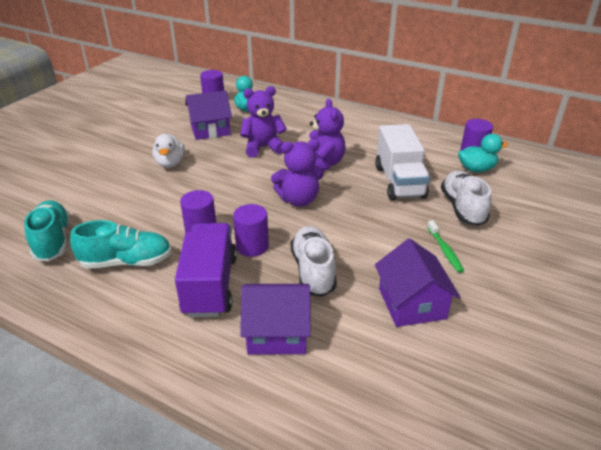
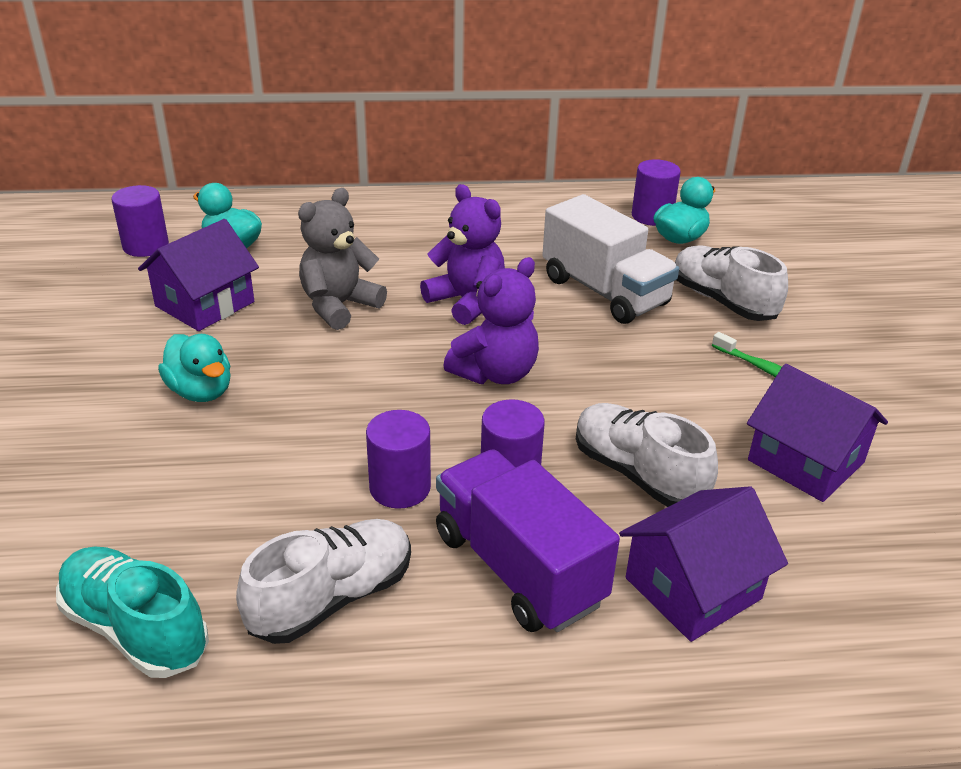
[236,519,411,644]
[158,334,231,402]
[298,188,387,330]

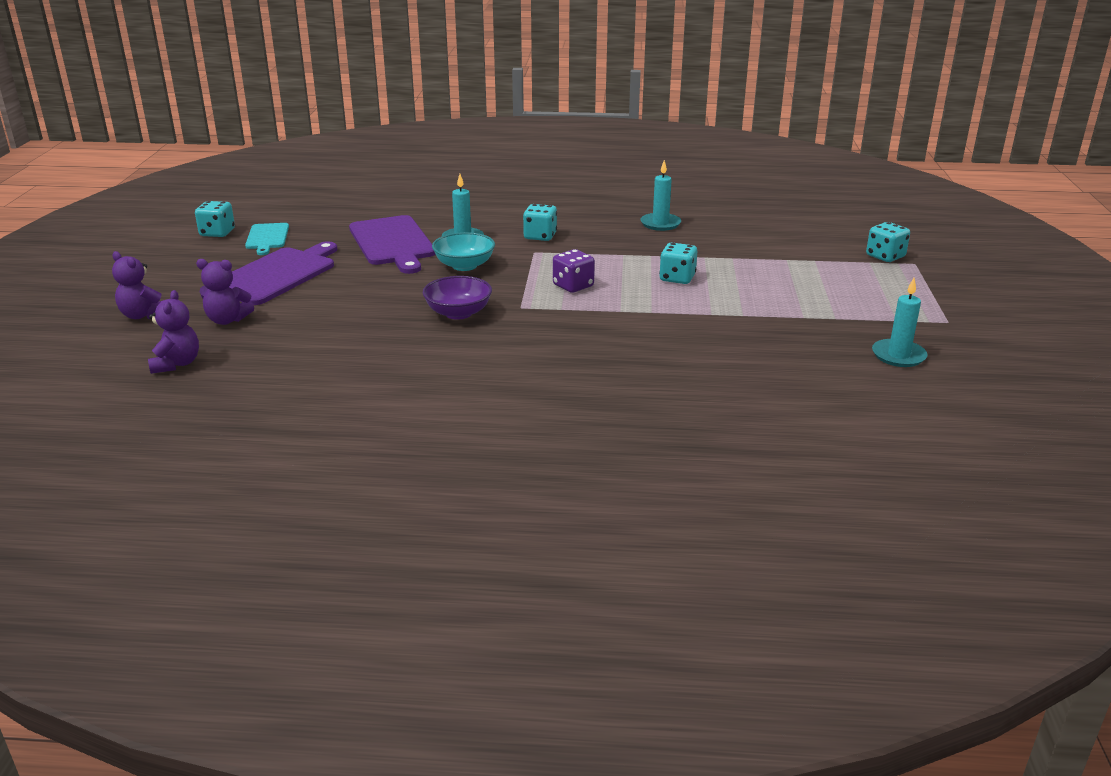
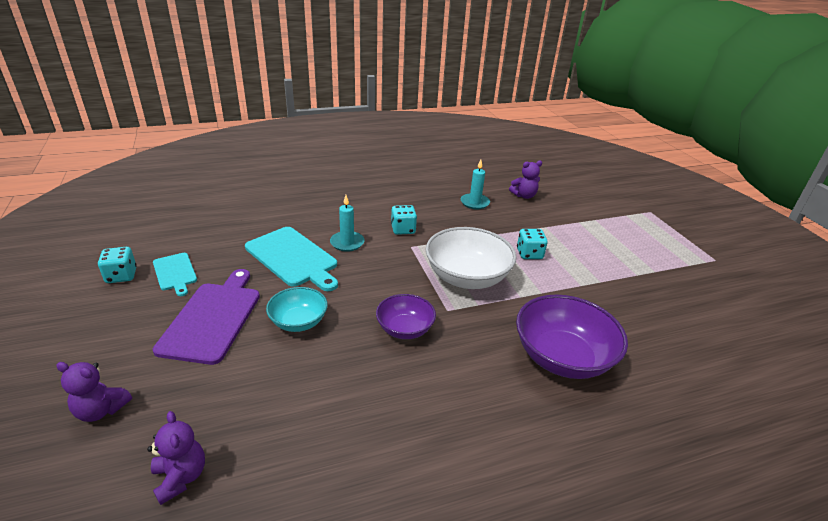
[509,160,542,199]
[245,227,338,291]
[266,287,328,332]
[426,227,517,289]
[866,222,910,262] (first image)
[872,278,928,367] (first image)
[516,295,628,379]

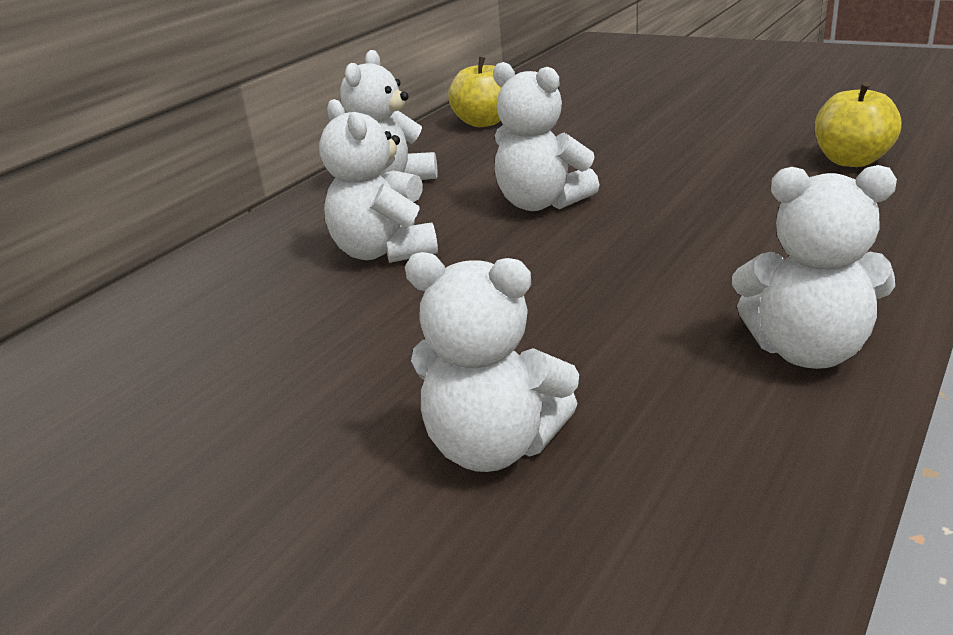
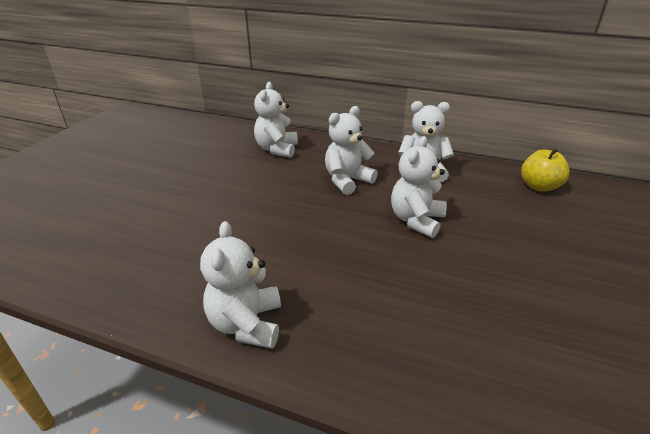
[254,82,298,158]
[815,82,901,167] (first image)

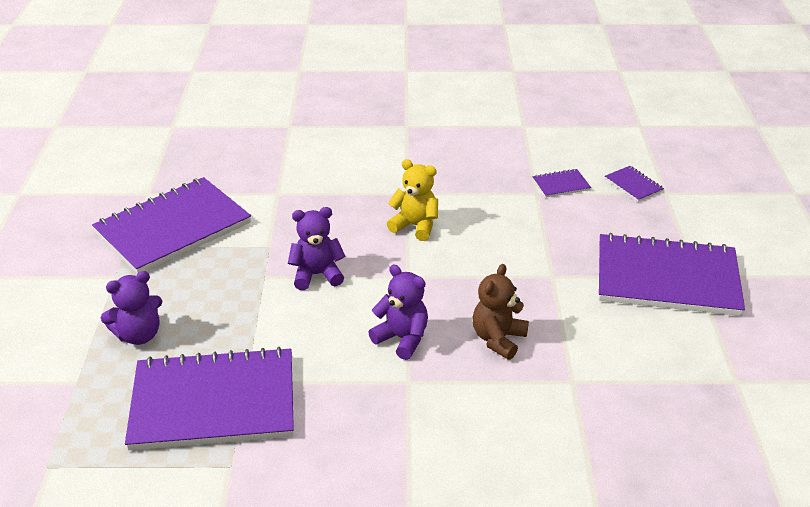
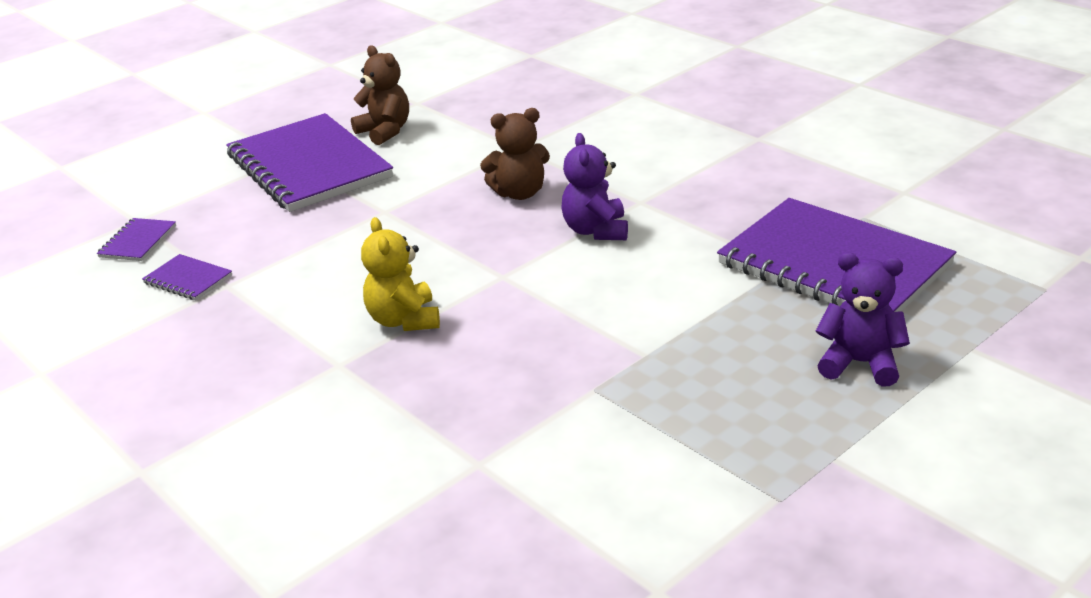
[92,177,251,274] (first image)
[288,207,345,290] (first image)
[351,45,409,145]

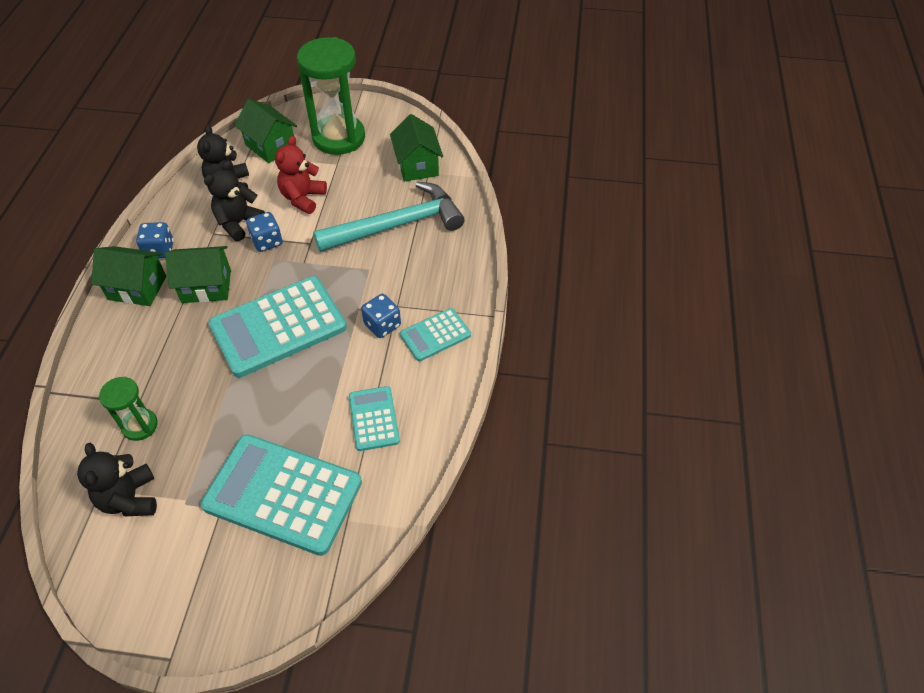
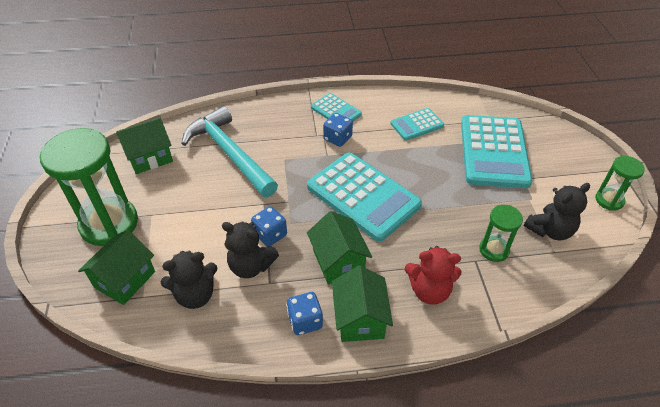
[405,246,461,305]
[595,156,645,211]

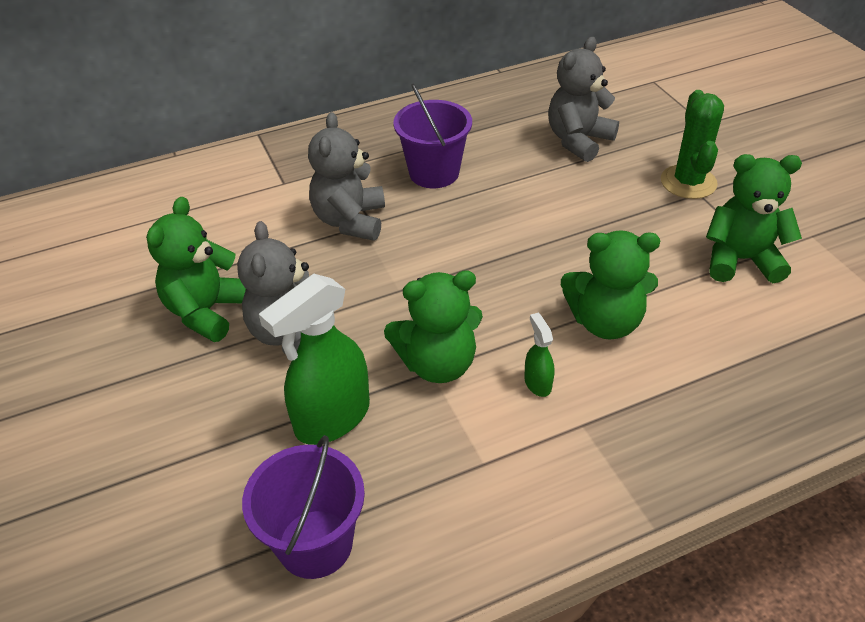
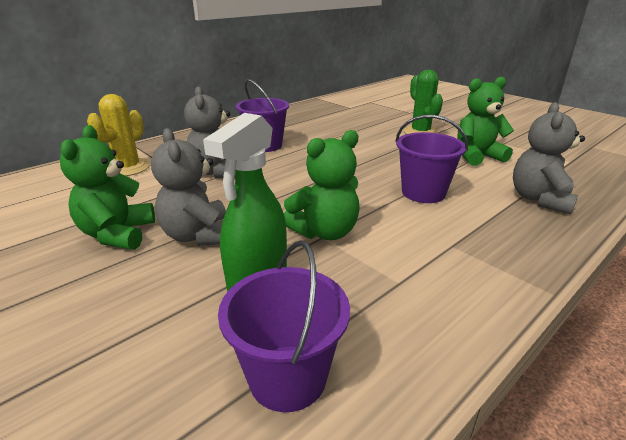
[524,313,554,397] (first image)
[513,102,585,214]
[395,115,468,203]
[87,94,150,176]

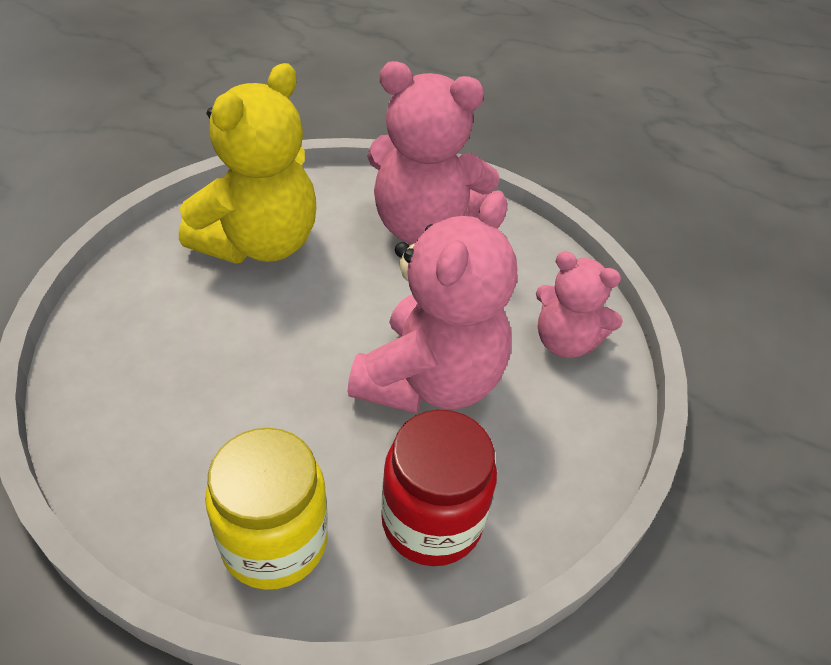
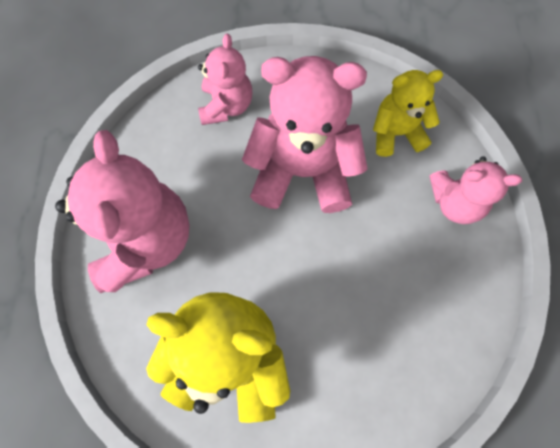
[430,156,522,224]
[373,70,443,157]

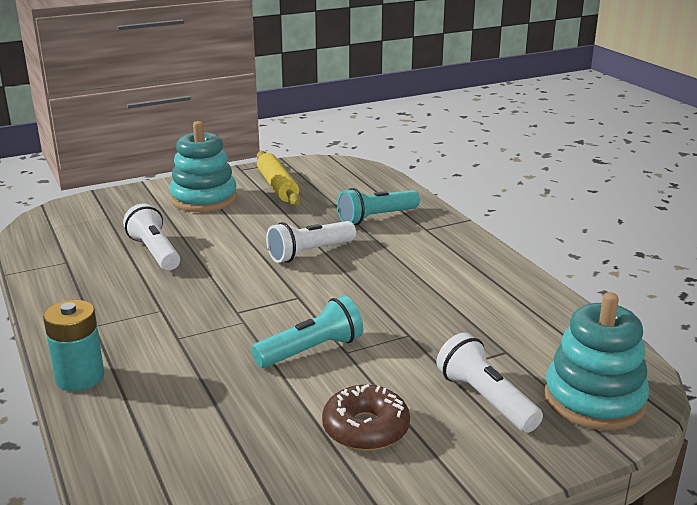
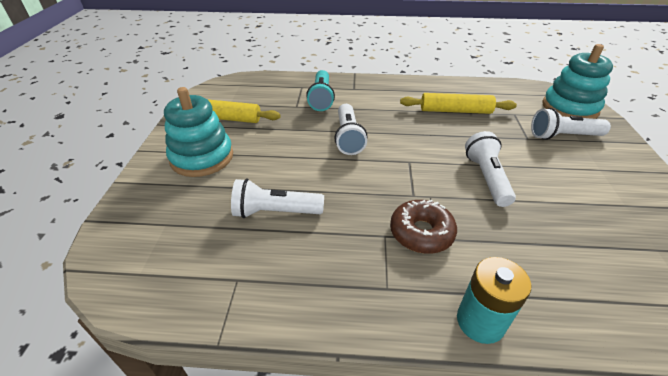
[465,131,516,207]
[390,200,457,254]
[400,93,517,114]

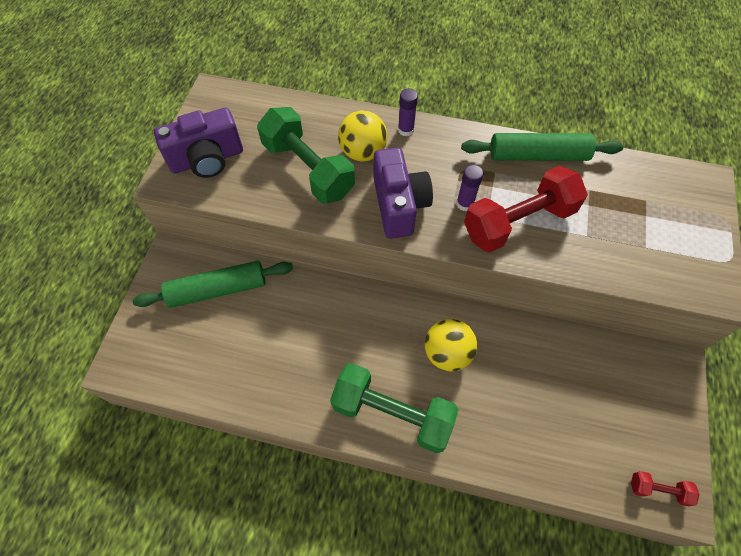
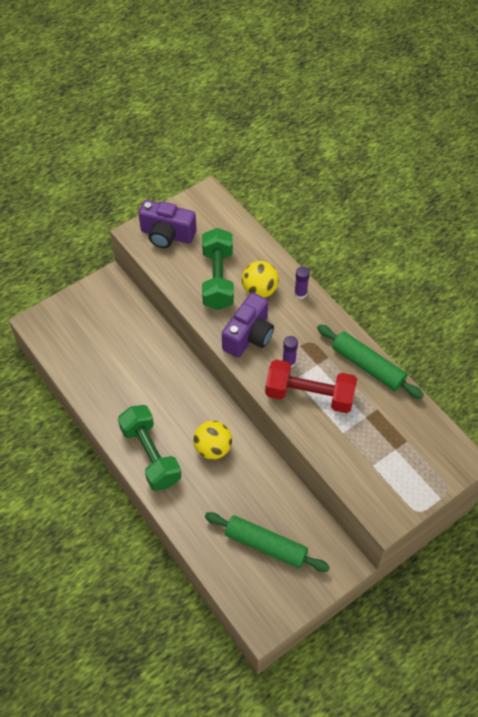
[205,512,330,572]
[631,471,699,506] (first image)

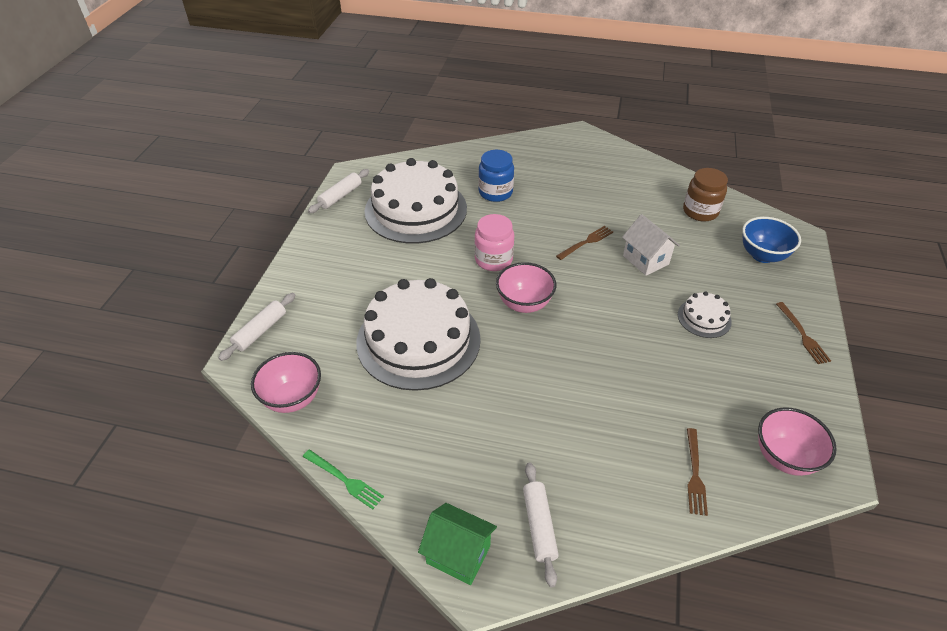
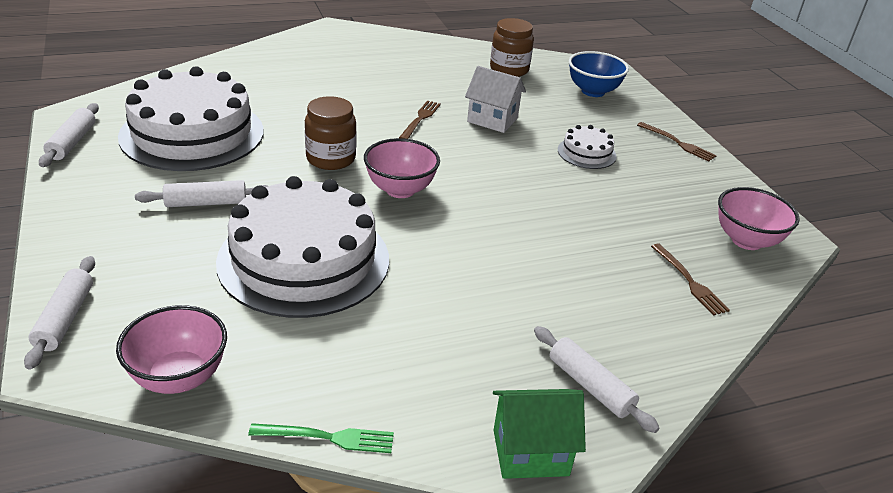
[305,96,357,170]
[478,150,514,202] (first image)
[135,180,268,207]

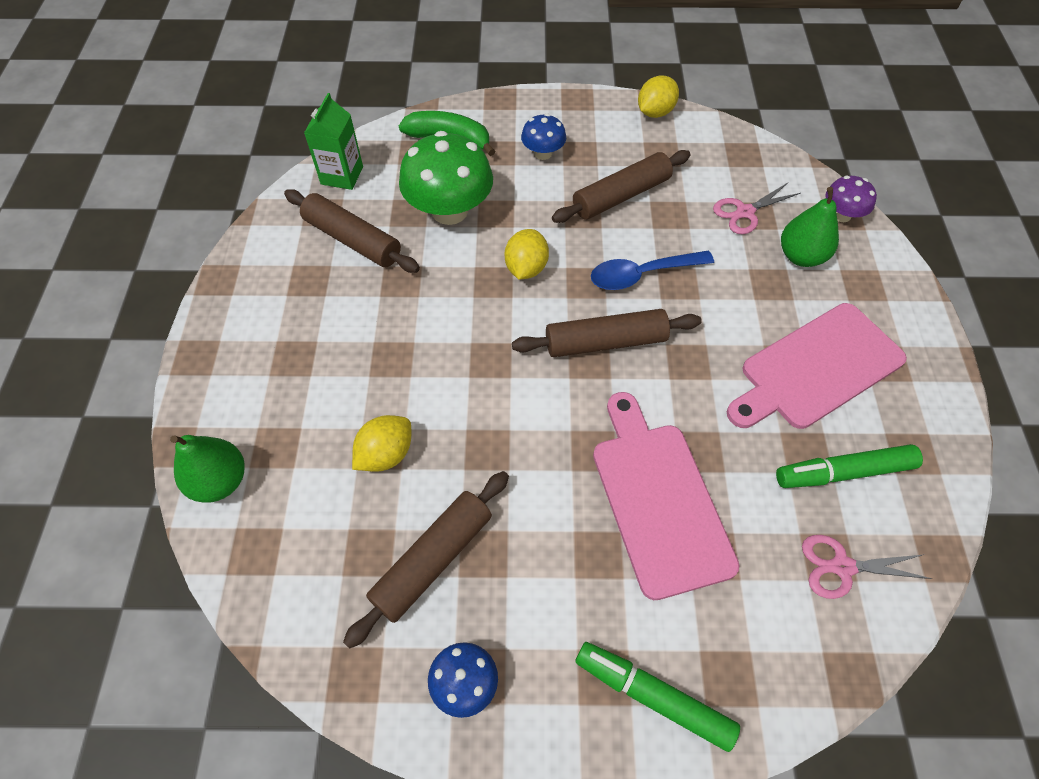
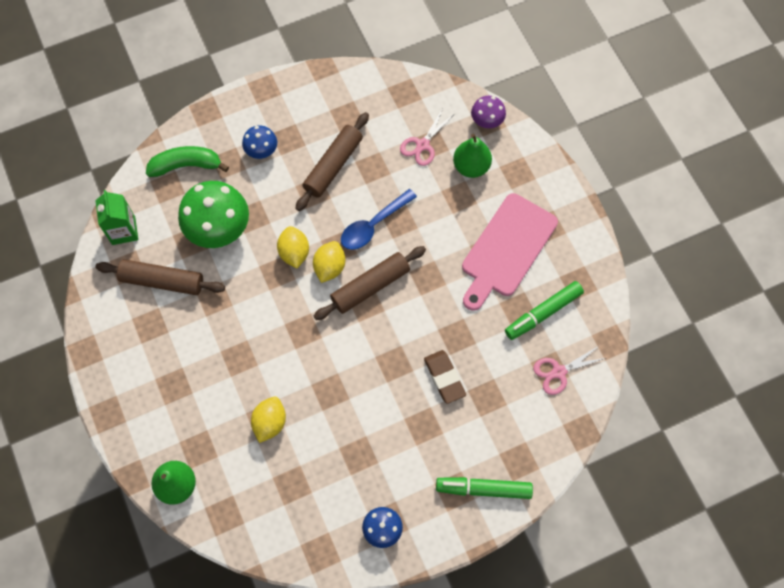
[343,471,509,649] (first image)
[424,350,466,404]
[313,241,345,283]

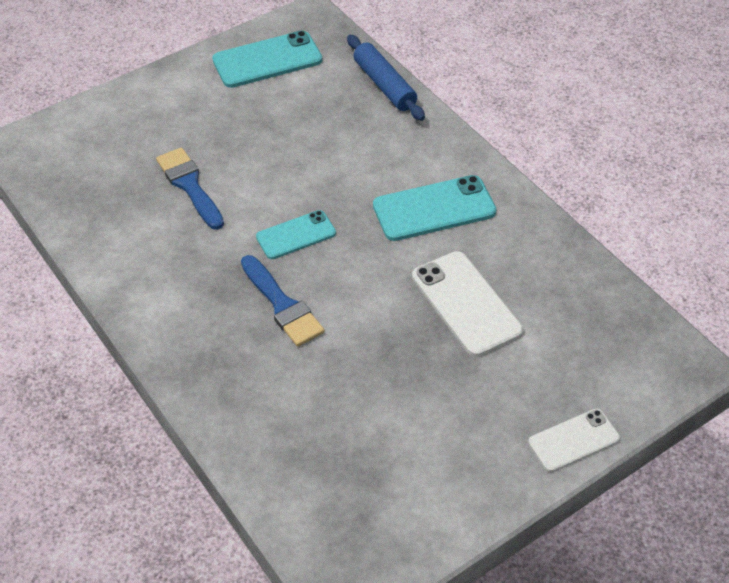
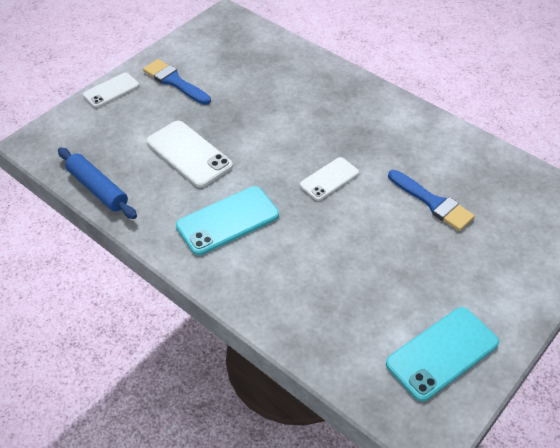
[143,59,211,105]
[300,157,359,201]
[58,147,137,219]

